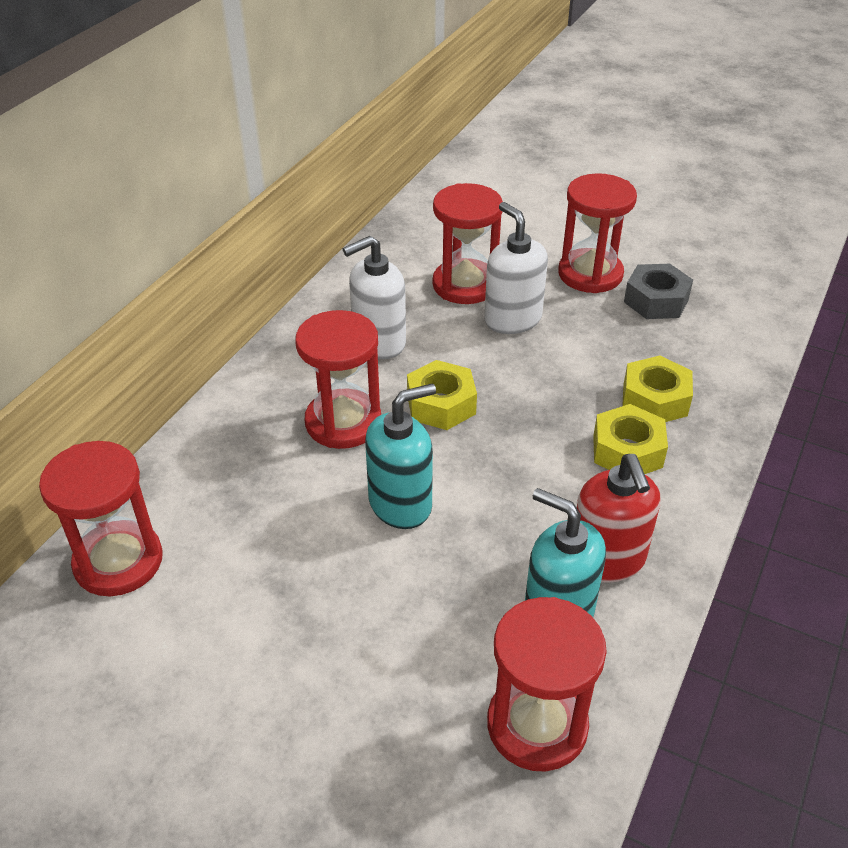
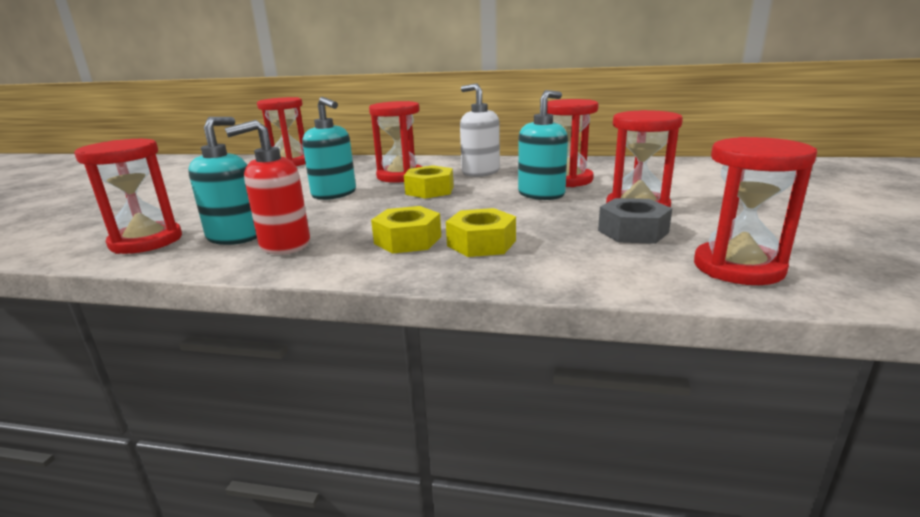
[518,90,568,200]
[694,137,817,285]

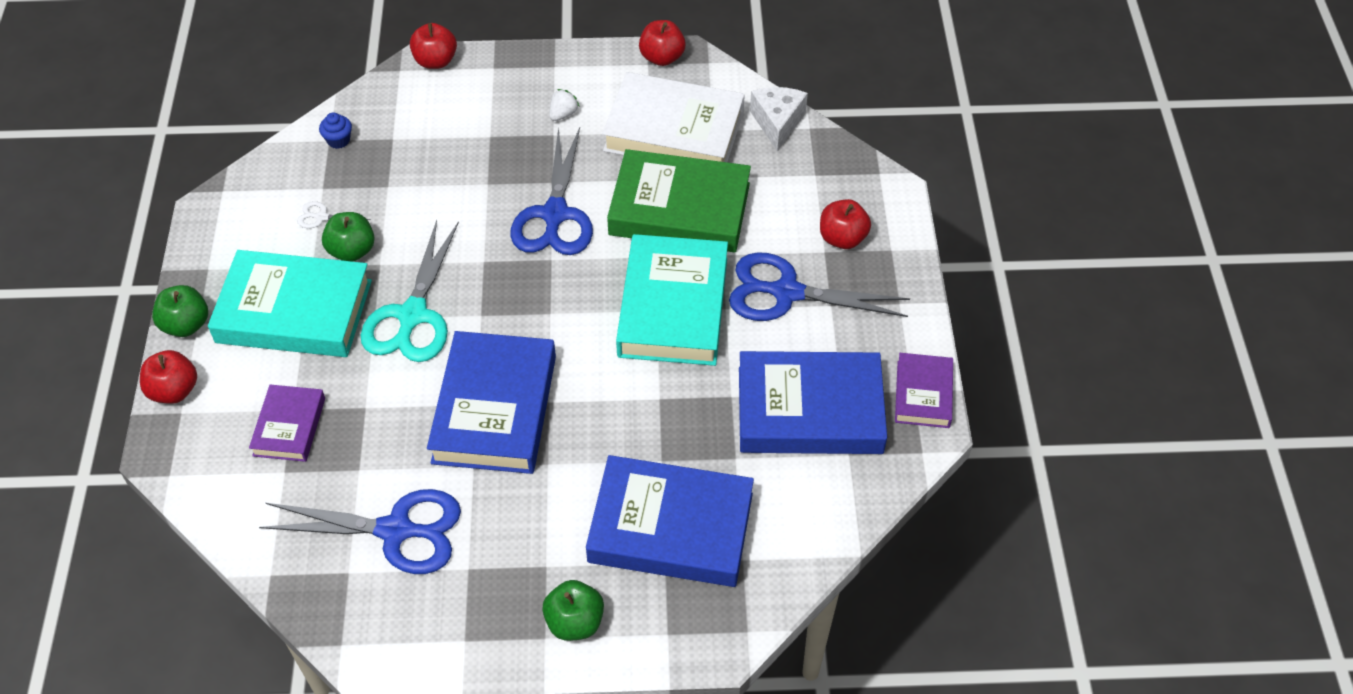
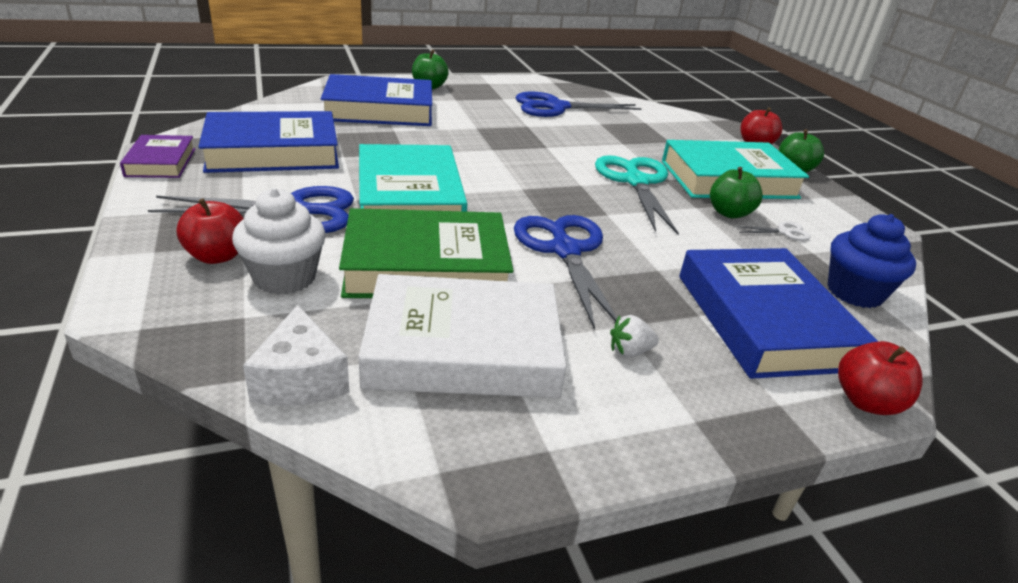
[249,385,325,462] (first image)
[827,214,916,308]
[679,248,878,379]
[610,315,659,357]
[639,20,686,66] (first image)
[232,188,326,295]

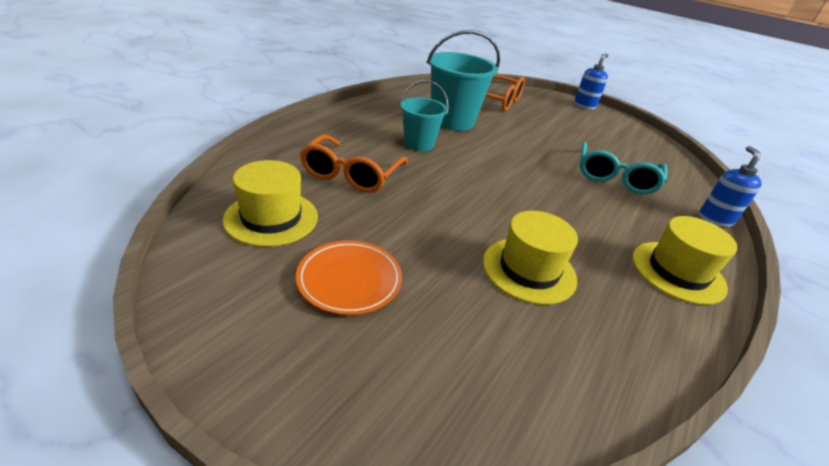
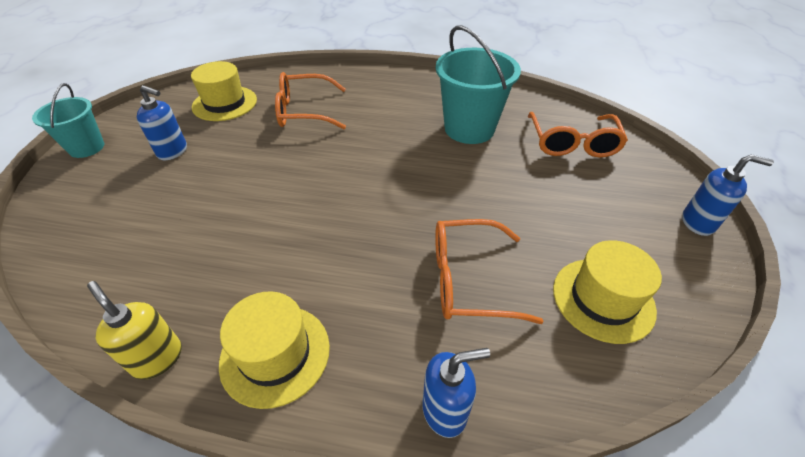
[137,85,187,160]
[32,83,104,158]
[553,240,662,344]
[435,219,544,324]
[87,281,182,380]

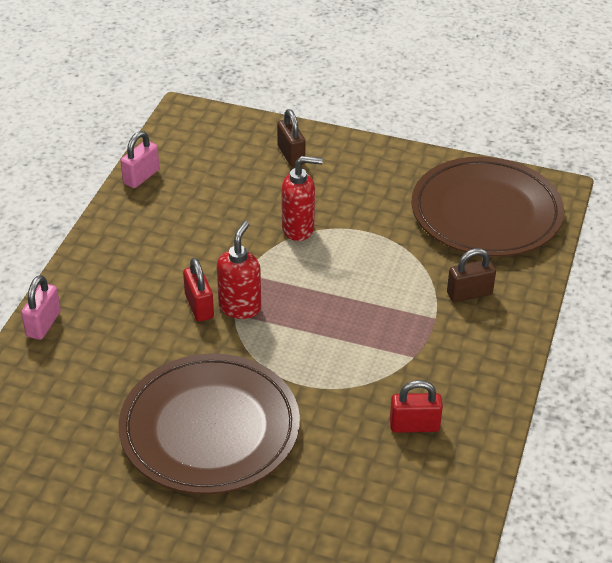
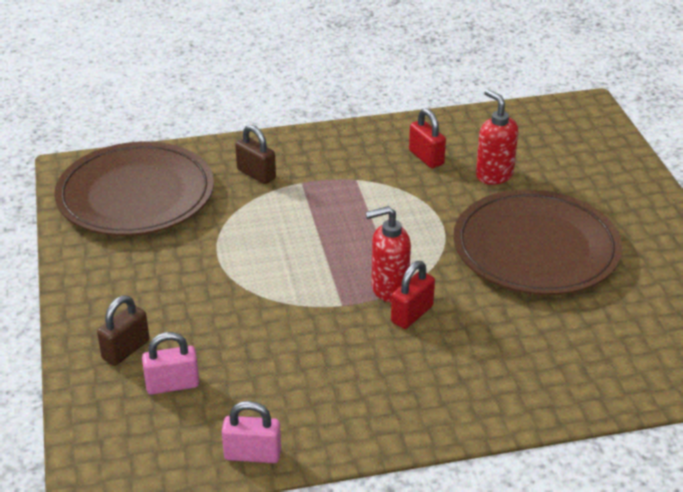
[142,332,199,394]
[476,89,518,185]

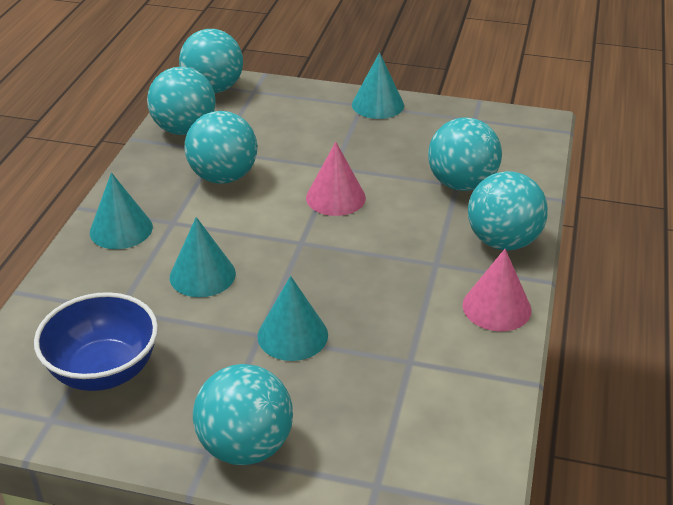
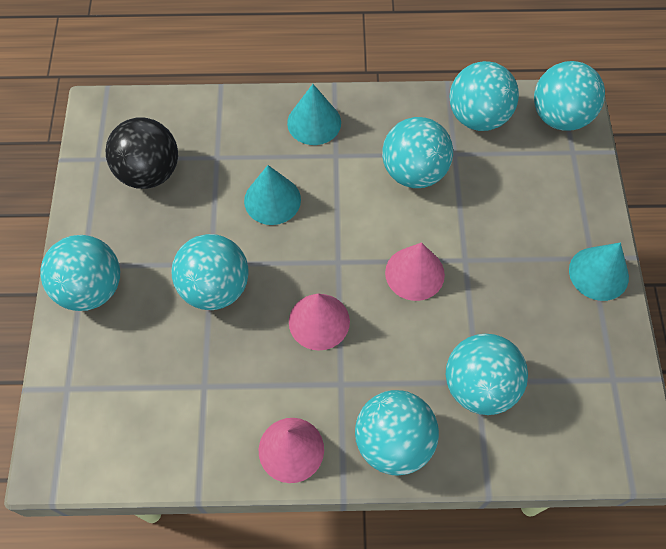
[106,117,178,189]
[171,234,249,310]
[289,294,350,351]

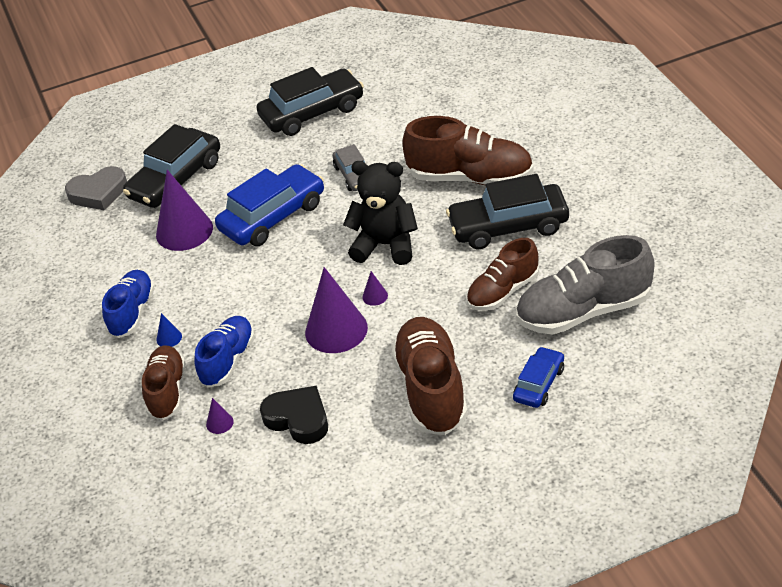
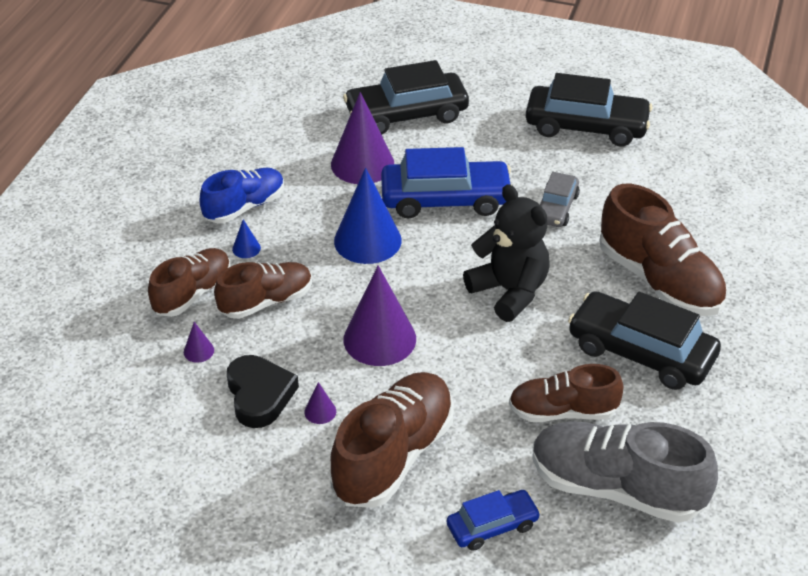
[65,166,127,210] (first image)
[214,262,312,319]
[304,382,336,424]
[334,168,402,264]

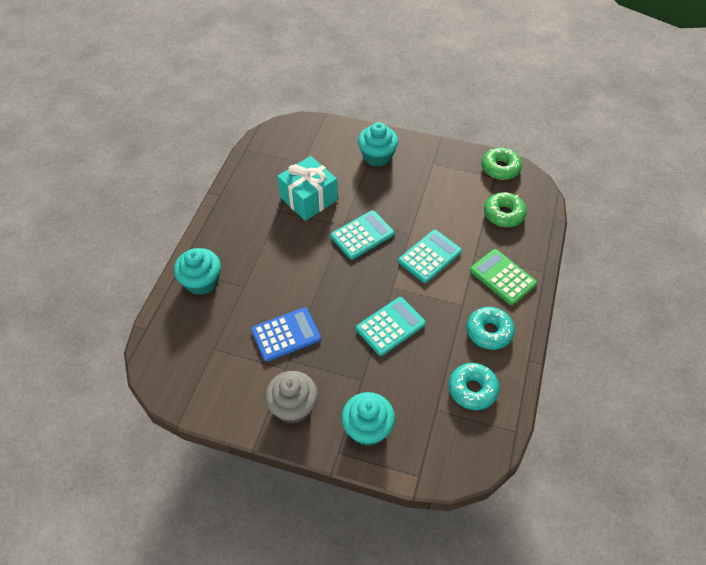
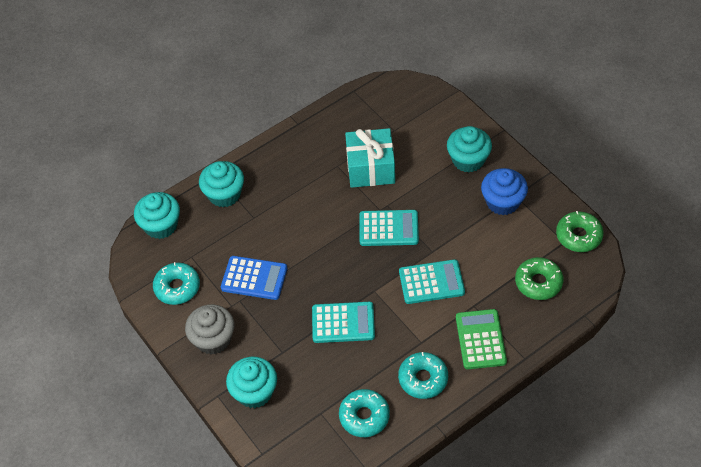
[134,192,180,239]
[153,262,200,305]
[481,168,528,215]

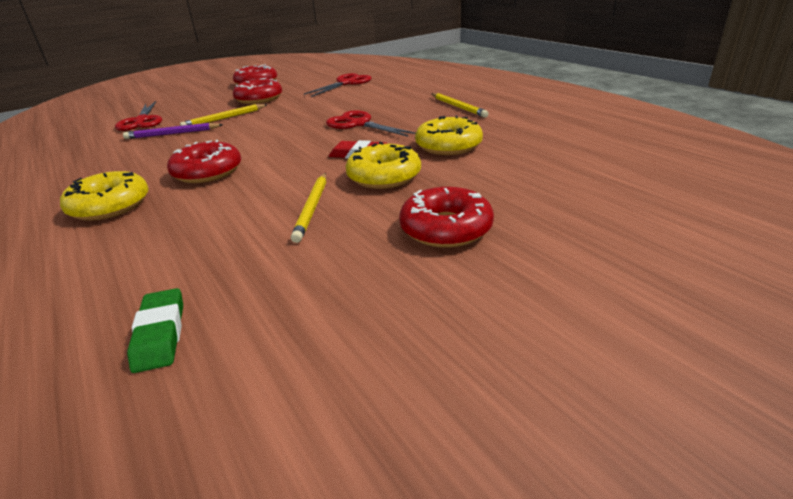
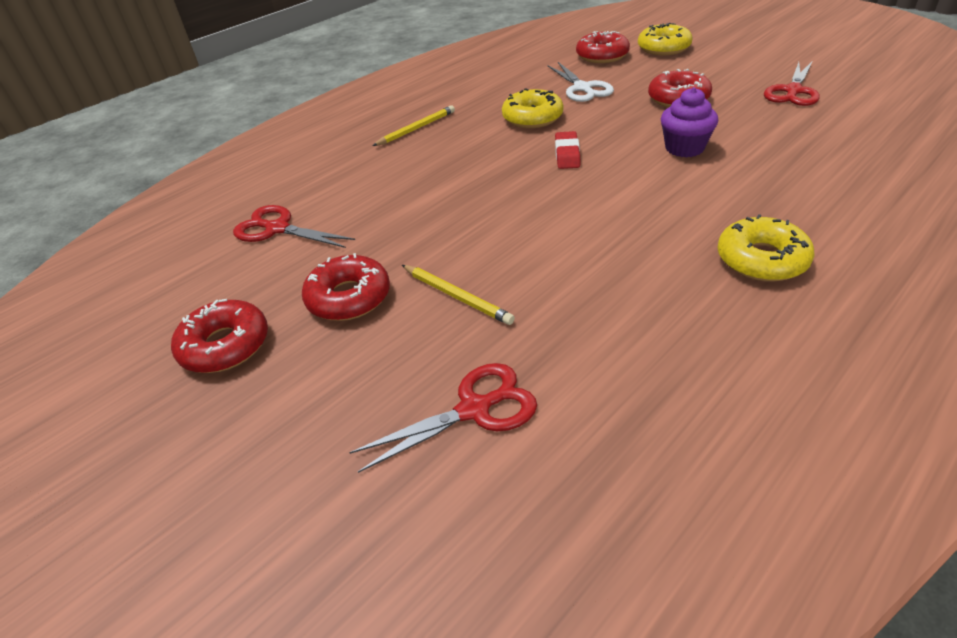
[123,123,223,139] (first image)
[127,288,183,373] (first image)
[576,31,630,63]
[661,87,718,158]
[764,62,820,106]
[638,23,693,55]
[547,62,614,102]

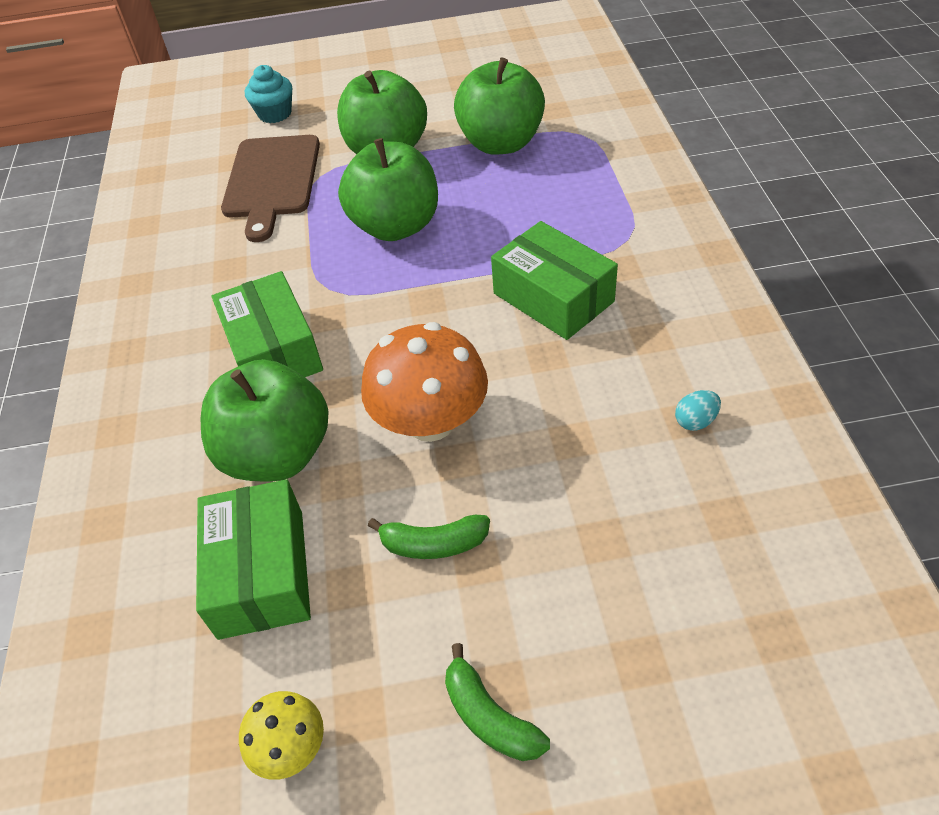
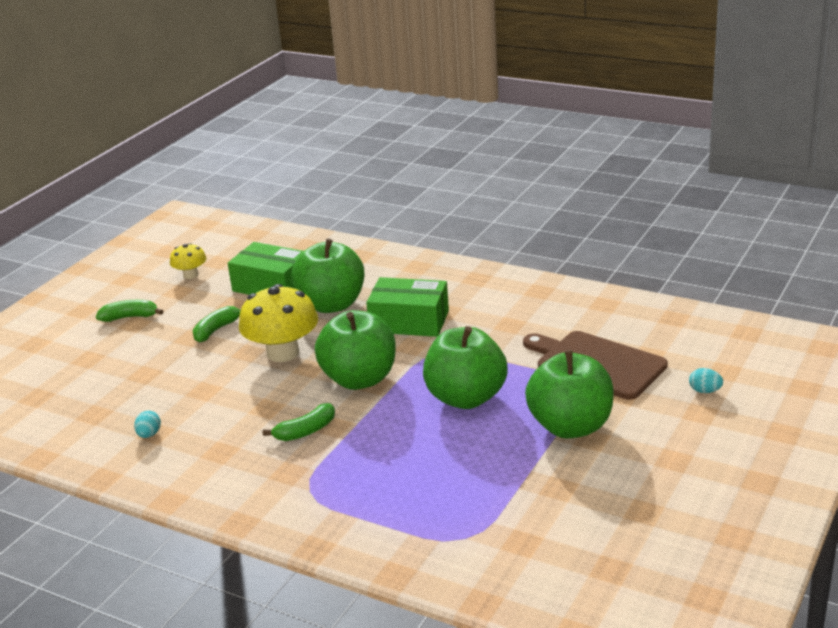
[689,368,723,393]
[239,284,318,362]
[315,310,396,390]
[263,403,335,441]

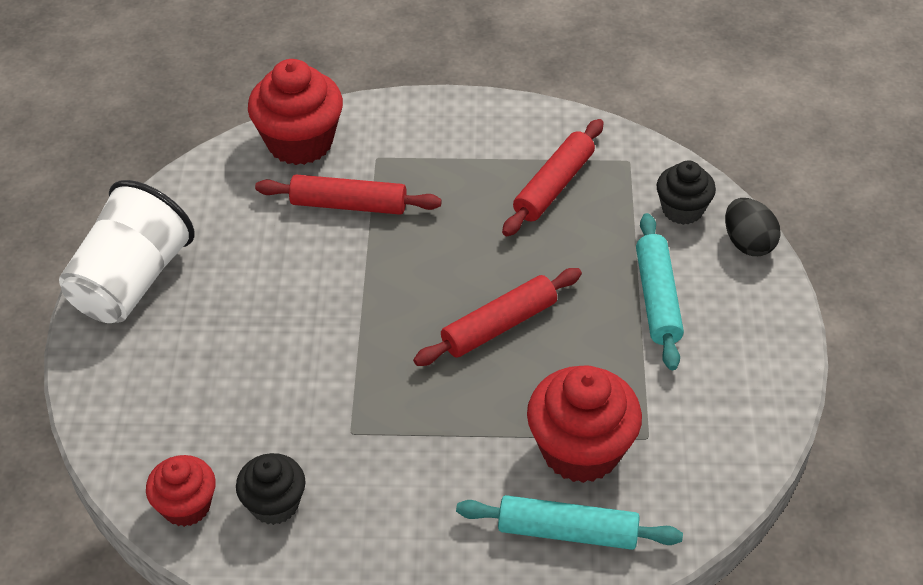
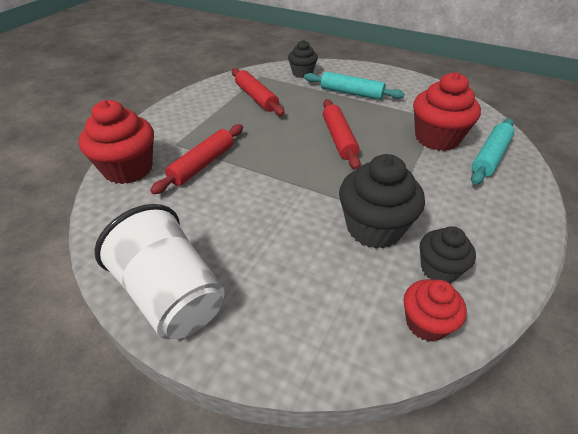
[725,198,781,256] (first image)
[339,154,425,249]

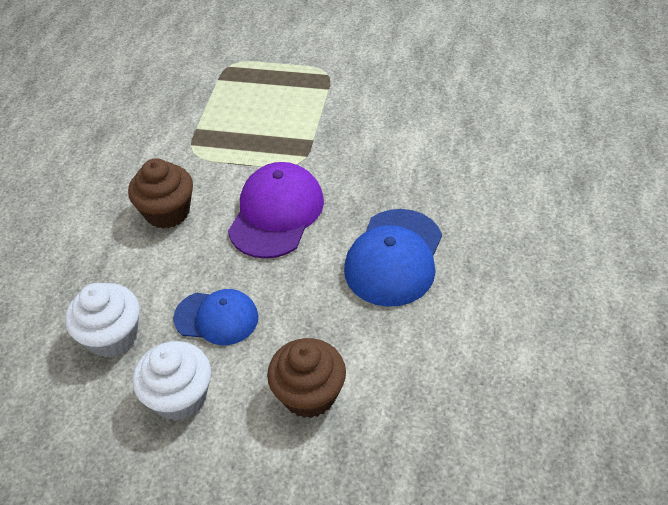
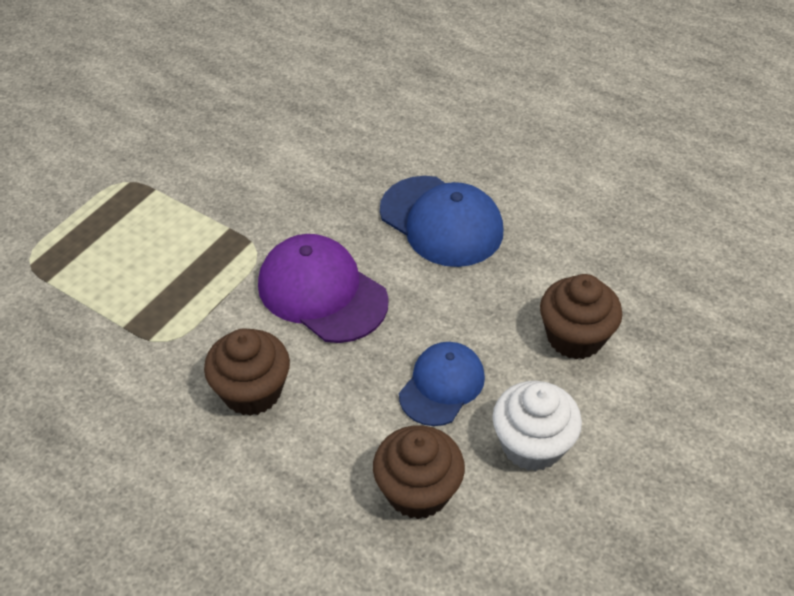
[373,425,465,519]

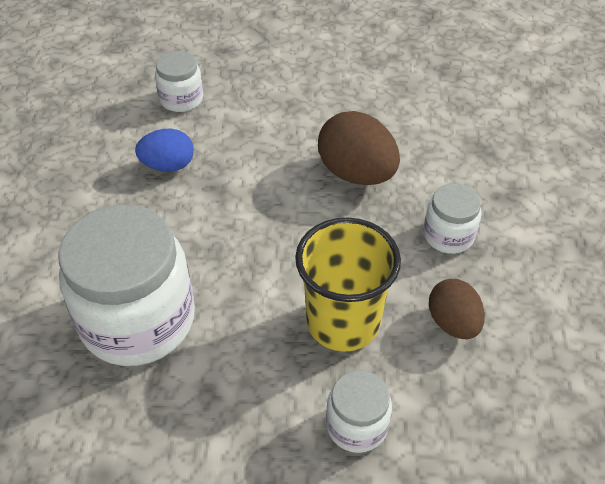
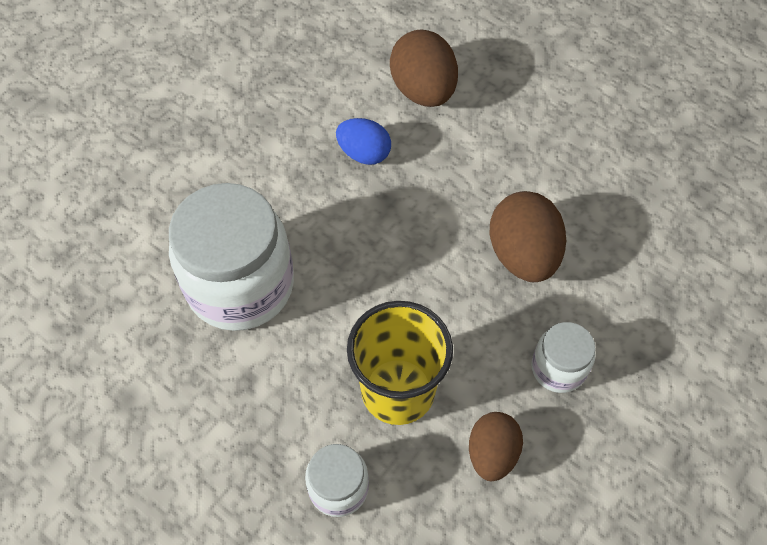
[390,29,458,107]

